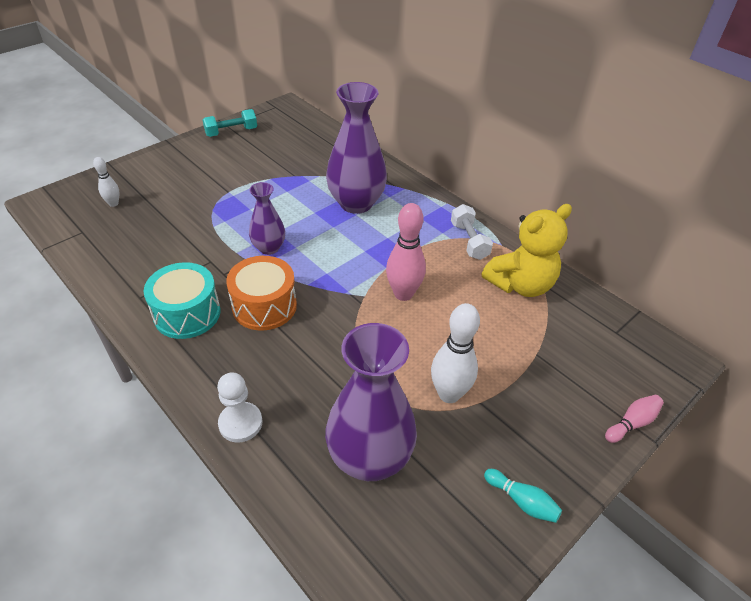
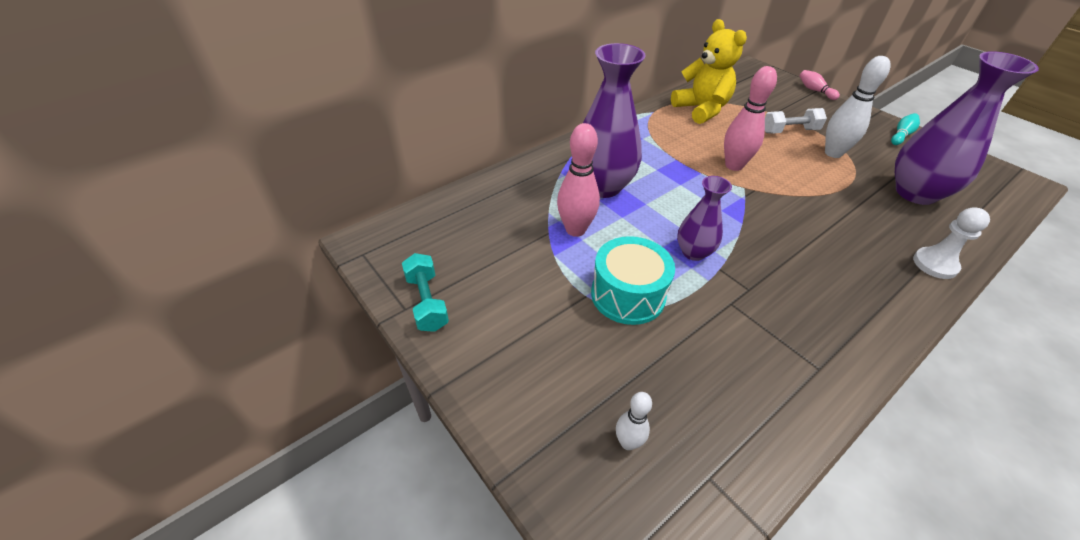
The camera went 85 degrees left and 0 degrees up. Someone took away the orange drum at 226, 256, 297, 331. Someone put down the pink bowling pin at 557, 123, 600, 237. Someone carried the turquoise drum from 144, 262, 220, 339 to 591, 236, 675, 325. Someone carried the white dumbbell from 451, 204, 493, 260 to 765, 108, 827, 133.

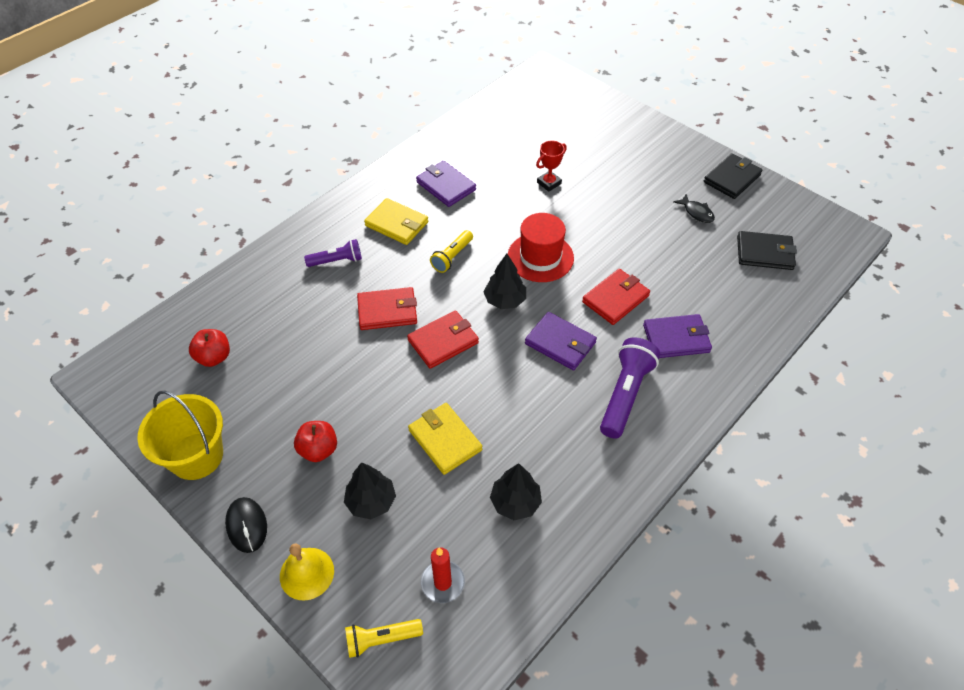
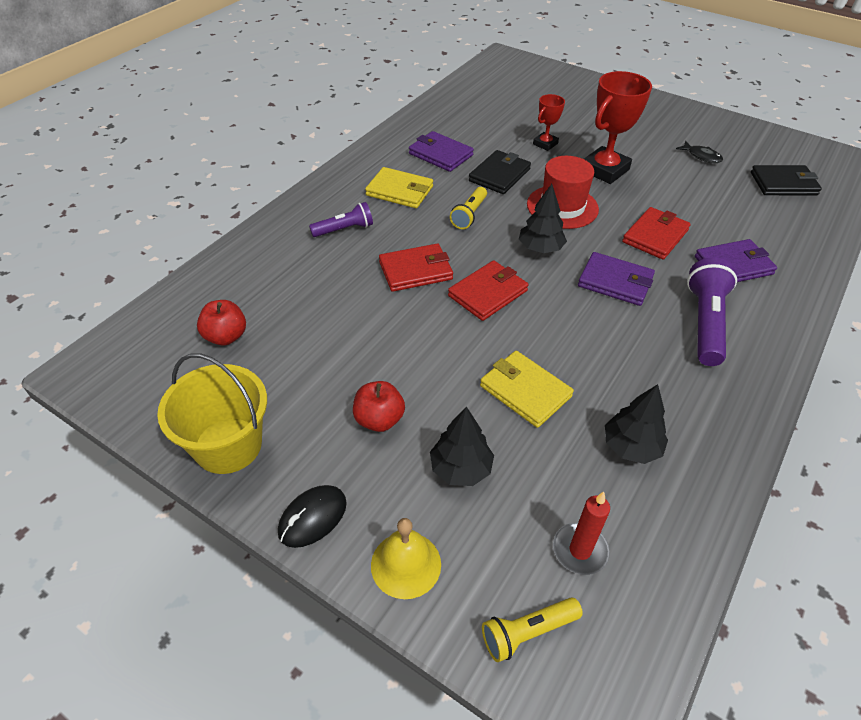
The camera went 10 degrees left and 5 degrees down. Someone put down the red trophy at 584, 71, 652, 184. Someone carried the black wallet from 704, 153, 763, 199 to 469, 150, 531, 194. Someone rotated the black mouse at 225, 497, 267, 553 by 75 degrees clockwise.

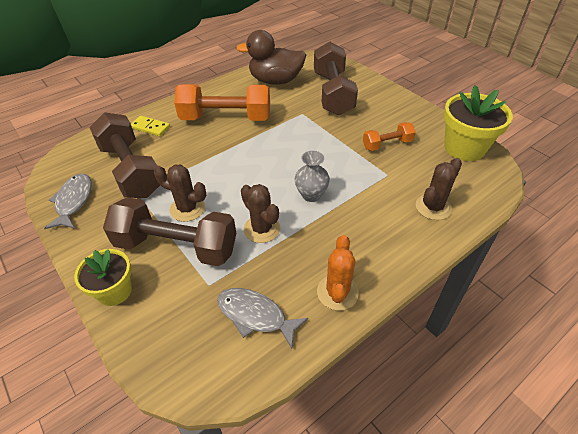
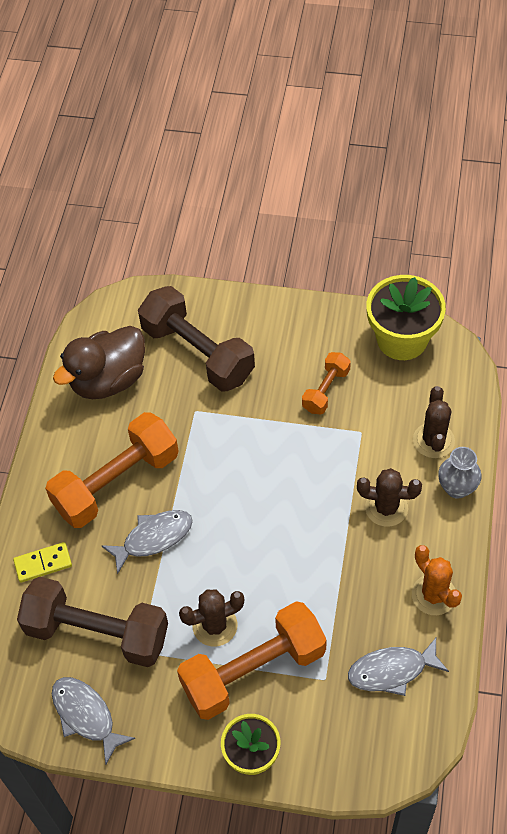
The camera went 40 degrees left and 10 degrees up. Someone put down the grey fish at 101, 510, 193, 574. Someone carried the brown cactus from 241, 184, 280, 243 to 357, 468, 422, 527. Someone carried the grey vase from 295, 151, 330, 202 to 438, 447, 482, 499. Someone repainted the brown dumbbell at 103, 197, 236, 266, which became the orange dumbbell at 177, 601, 327, 720.

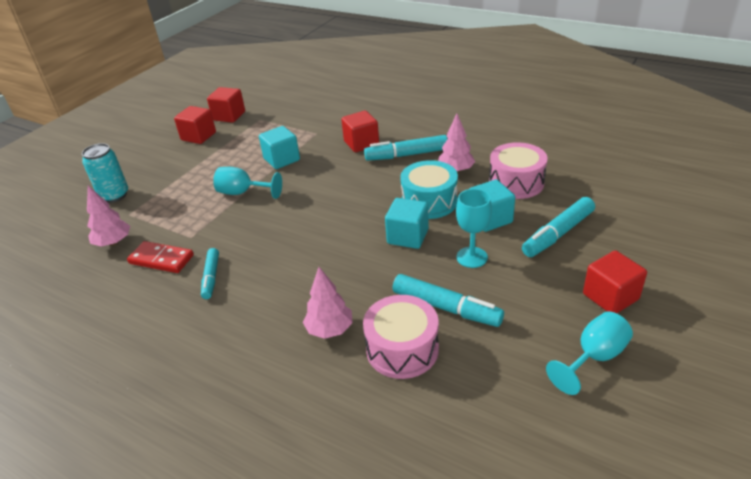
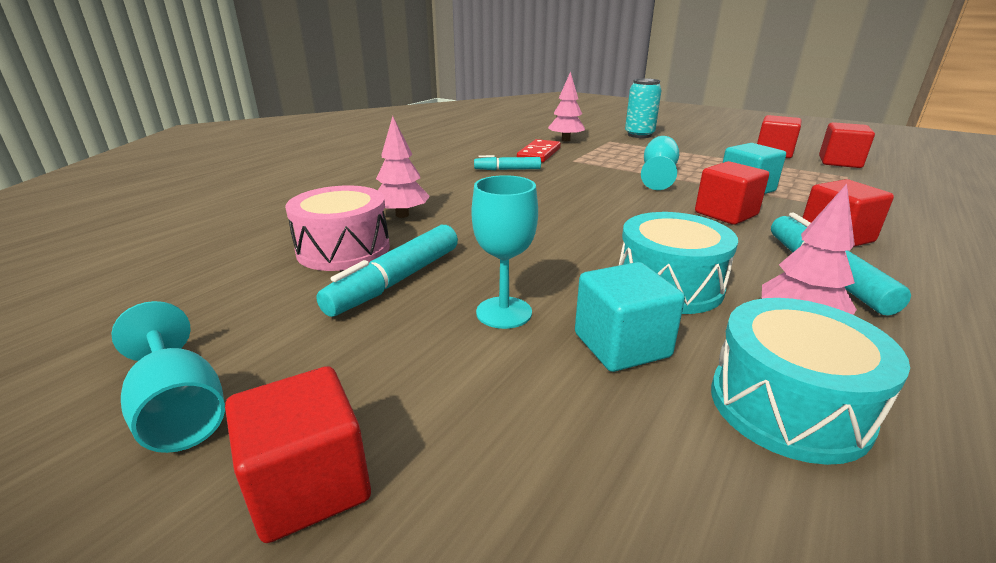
The camera went 90 degrees right and 10 degrees down. Someone took away the turquoise cube at 385, 198, 429, 249. Someone took away the turquoise marker at 522, 197, 595, 257. Someone put down the red cube at 695, 161, 769, 225. Someone repainted the pink drum at 489, 142, 548, 199, which became the turquoise drum at 711, 298, 910, 465.

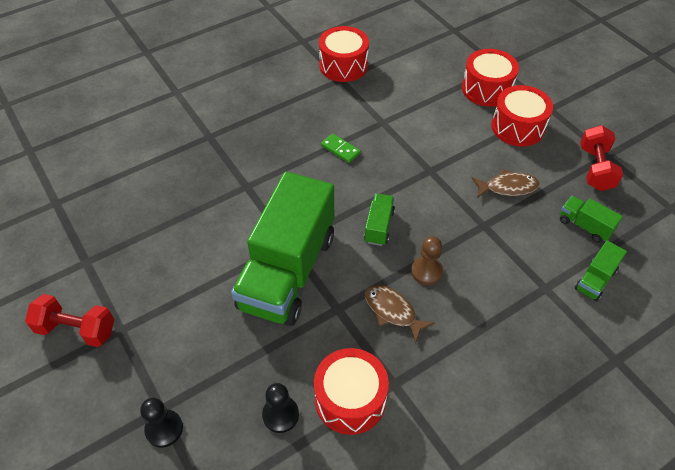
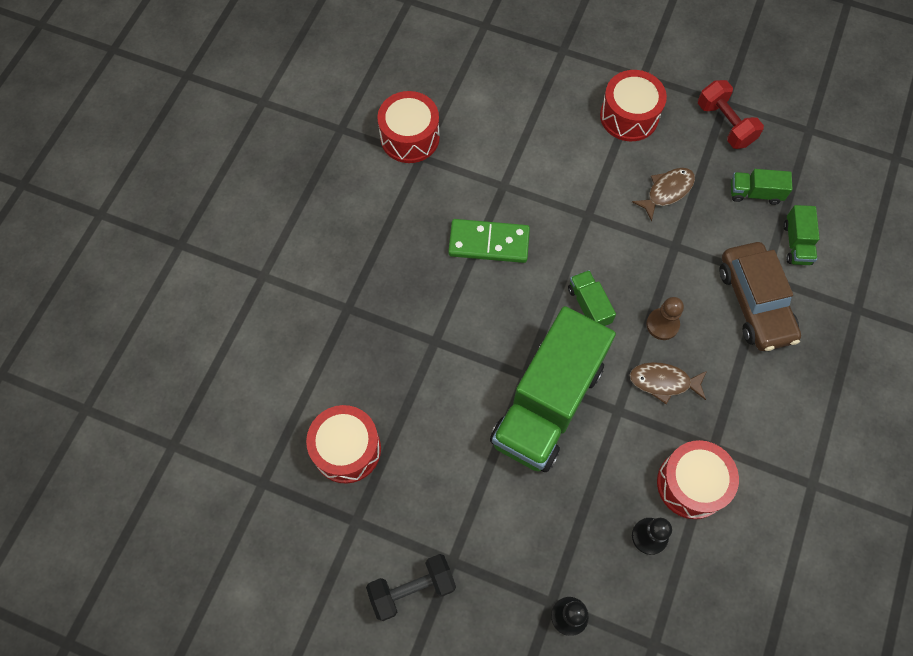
The camera went 35 degrees left and 15 degrees up. Someone put down the brown car at 719, 242, 801, 351. Someone carried the red drum from 462, 49, 519, 107 to 306, 405, 381, 484. Someone repainted the red dumbbell at 25, 294, 114, 347, which became the black dumbbell at 366, 554, 456, 621. Someone rotated the green truck at 231, 172, 334, 326 by 45 degrees clockwise. Someone scaled the green domino at 321, 133, 361, 163 by 1.81.

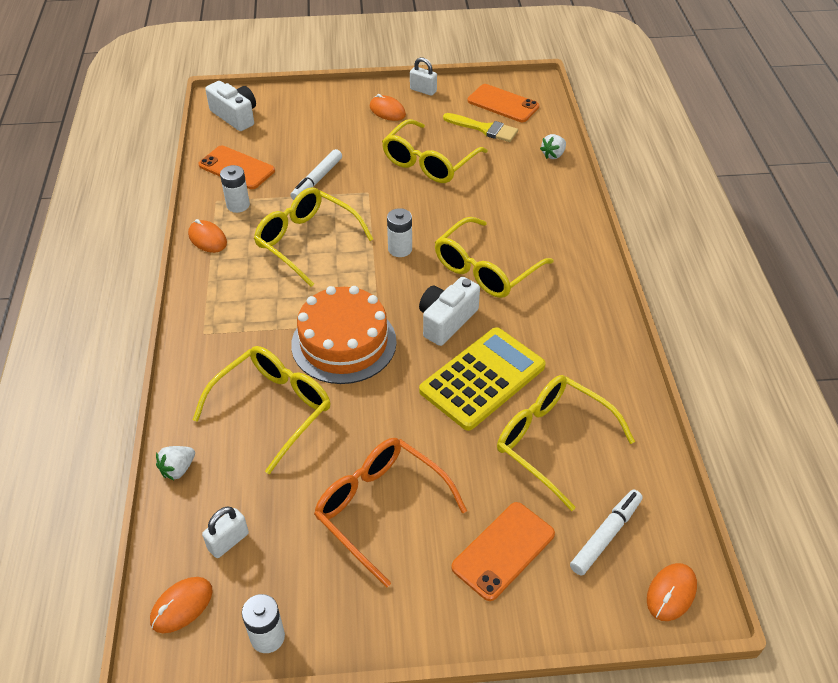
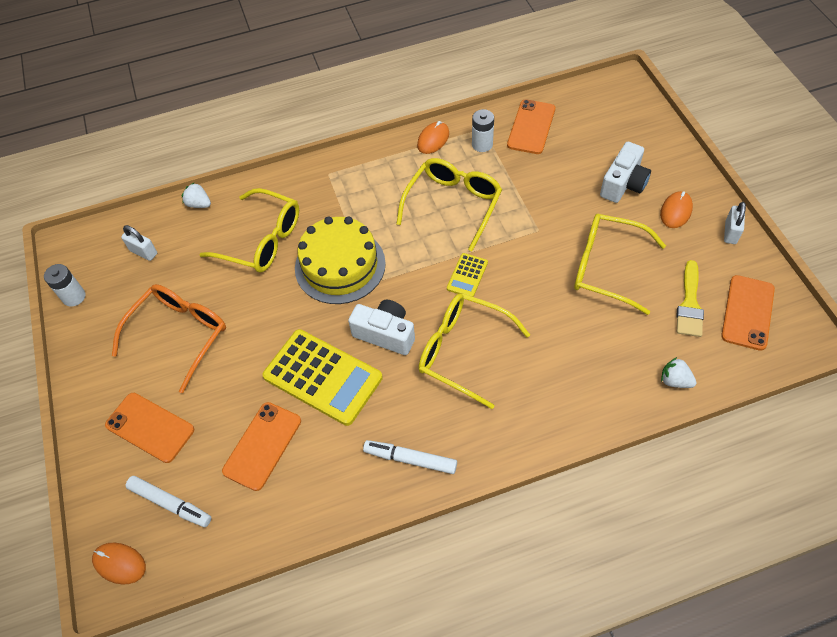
The camera went 80 degrees right and 10 degrees up. Someone took away the orange mouse at 150, 577, 213, 633. Someone carried the white camera from 205, 81, 256, 131 to 600, 142, 651, 203. Someone carried the white marker from 290, 149, 342, 200 to 363, 440, 457, 474. Someone swapped the white battery at 387, 208, 412, 257 for the yellow calculator at 447, 253, 488, 297. Someone swapped the yellow glasses at 497, 375, 635, 511 for the orange phone at 222, 402, 301, 491. Someone repainted the orange cake at 291, 286, 397, 384, which became the yellow cake at 295, 216, 386, 304.

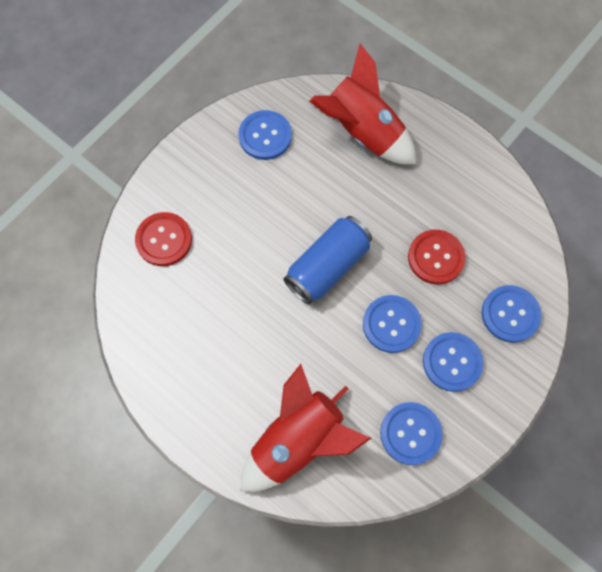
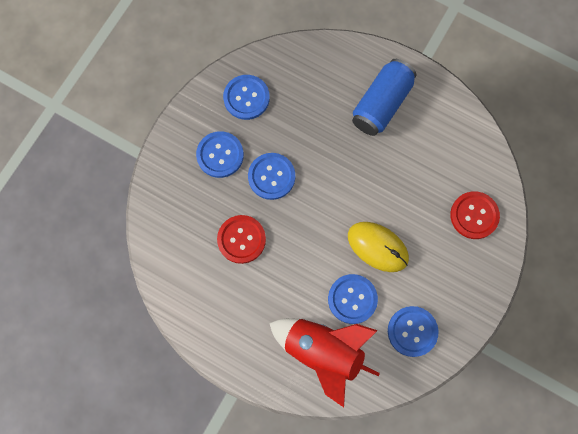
The camera went 170 degrees right and 5 degrees up. Someone took away the red rocket at 241, 364, 371, 492. Someone put down the yellow mouse at 348, 222, 409, 272. Someone carried the blue can from 283, 216, 372, 305 to 352, 59, 417, 136. Someone carried the blue button from 482, 285, 542, 343 to 328, 274, 378, 324.

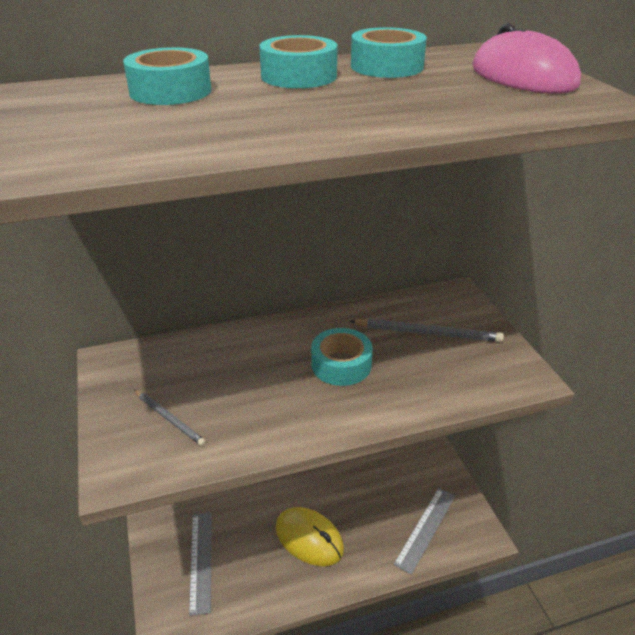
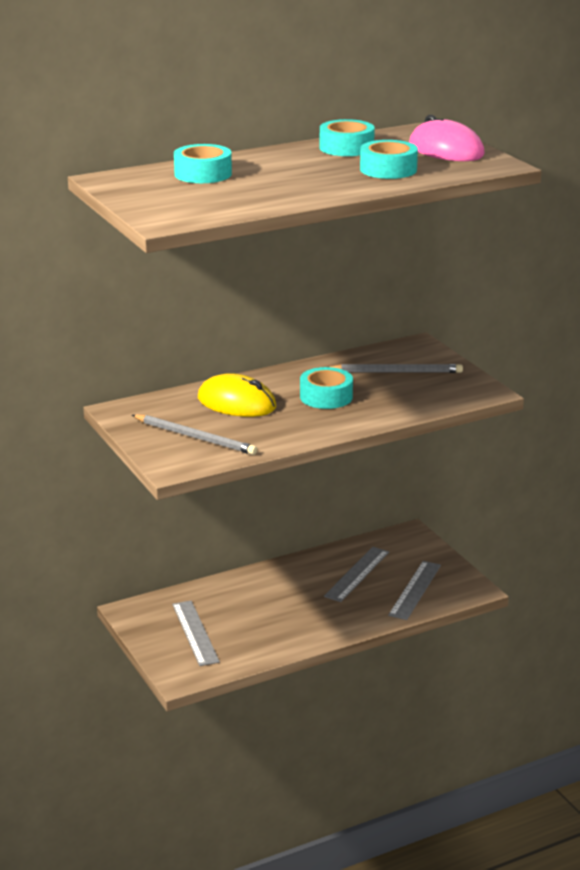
The camera went 10 degrees left and 10 degrees down. Someone put down the grey ruler at 324, 547, 389, 602. Someone carried the turquoise tape from 259, 35, 338, 88 to 360, 140, 418, 179. Someone carried the yellow mouse from 276, 507, 344, 566 to 198, 373, 276, 417. Someone scaled the grey pencil at 134, 390, 206, 446 by 1.61.

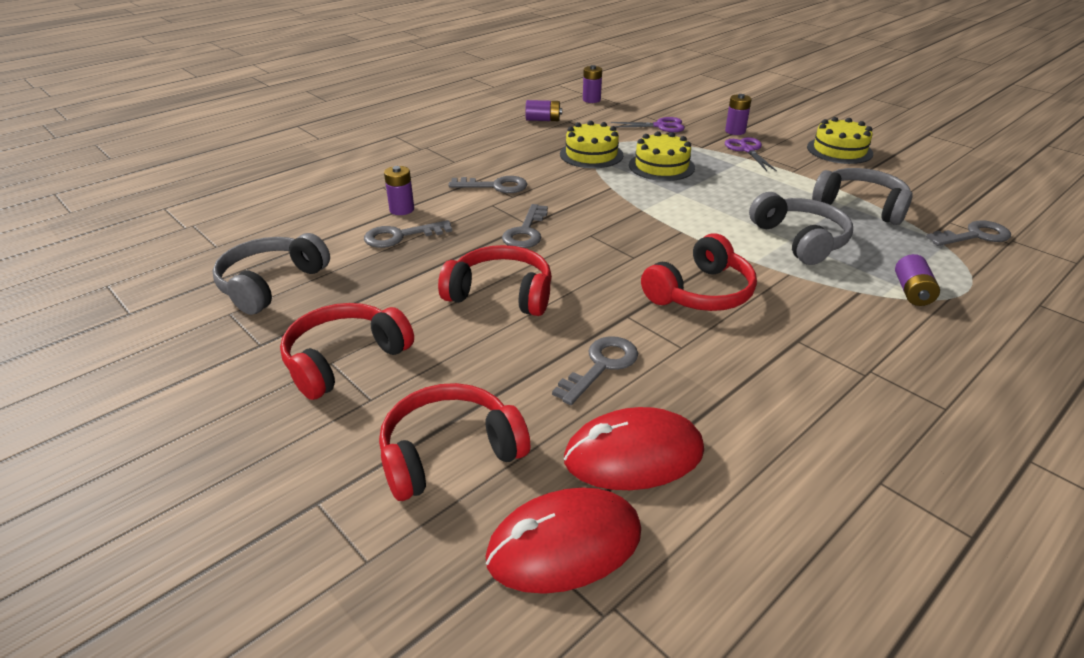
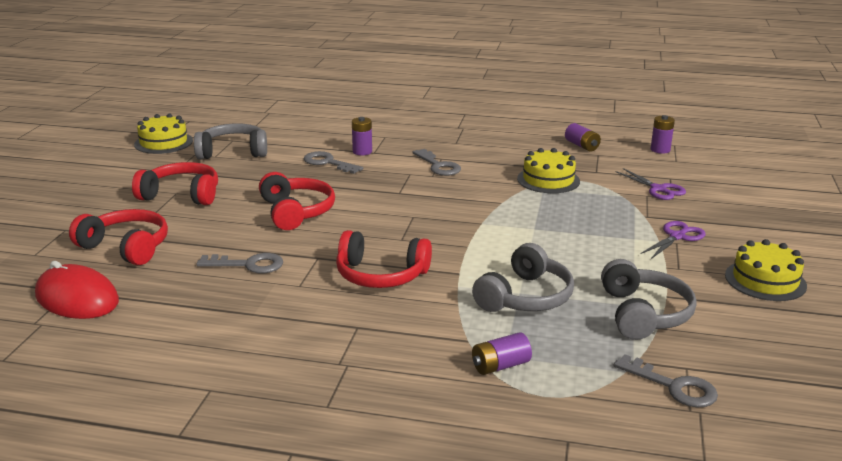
The camera went 55 degrees right and 10 degrees down. Someone took away the grey key at 502, 204, 548, 248. Someone took away the red mouse at 564, 407, 704, 490. Someone took away the purple battery at 725, 94, 752, 135. Someone carried the yellow cake from 629, 131, 695, 181 to 134, 113, 193, 154.

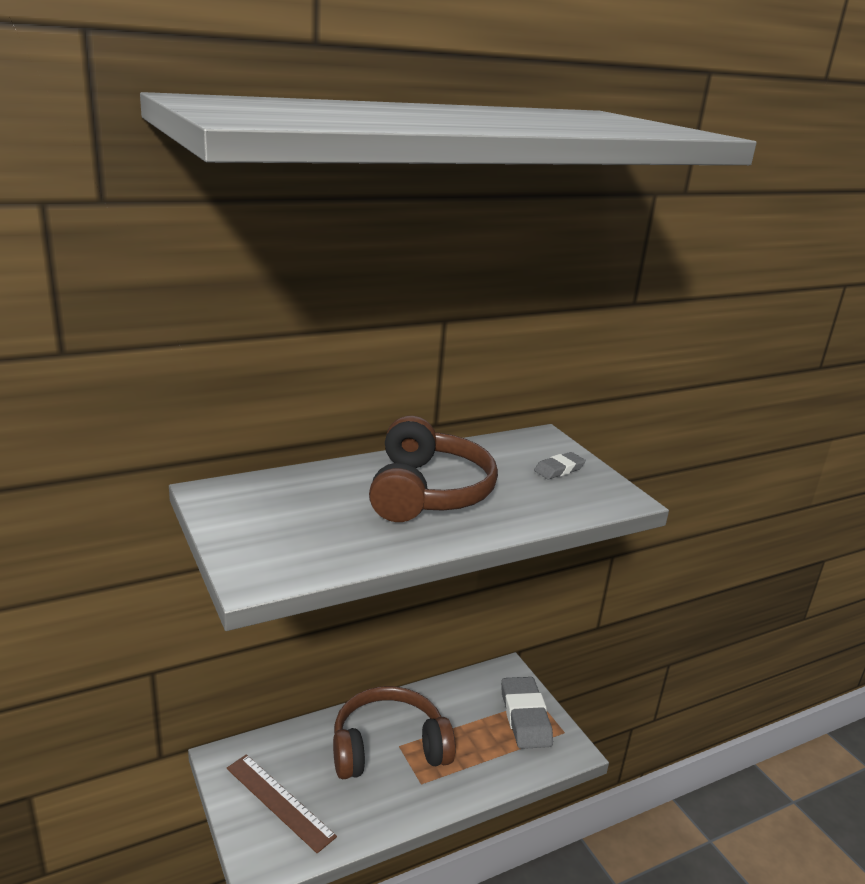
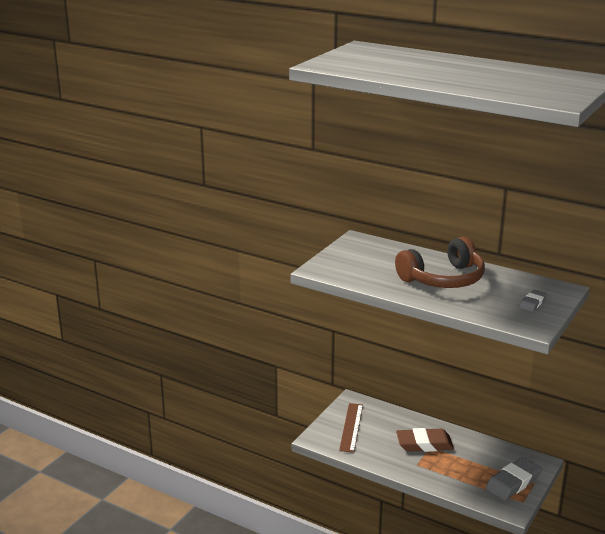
The camera went 60 degrees right and 0 degrees up. Someone swapped the brown headphones at 333, 686, 456, 779 for the brown eraser at 396, 428, 454, 452. Someone rotated the grey eraser at 534, 452, 586, 479 by 75 degrees counterclockwise.

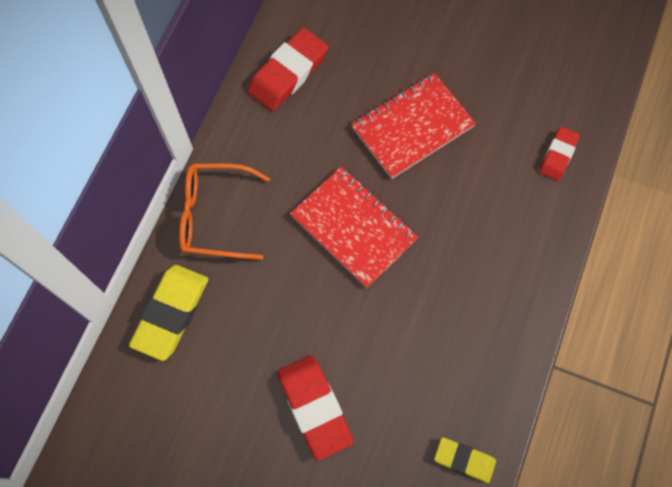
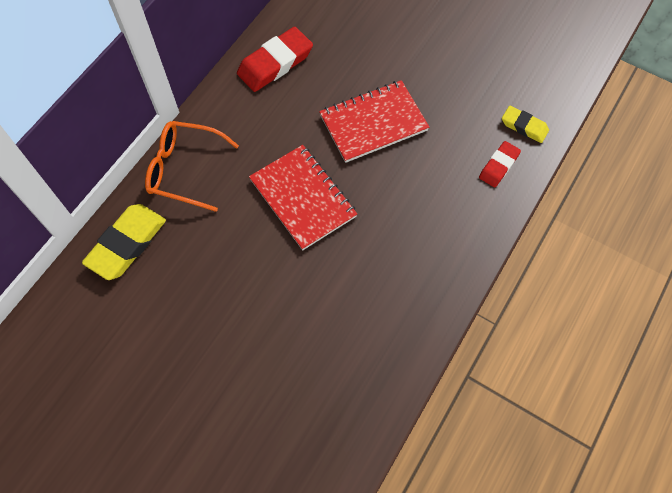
The camera went 10 degrees right and 5 degrees down. Someone took away the red eraser at 277, 355, 354, 461. Someone carried the yellow eraser from 434, 437, 496, 483 to 502, 106, 549, 143.

